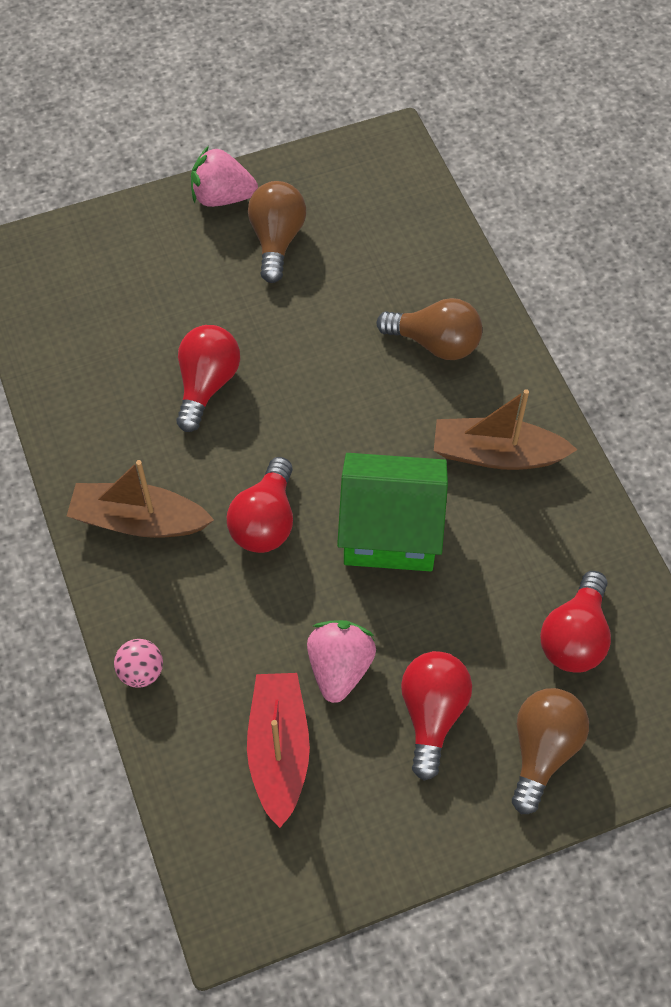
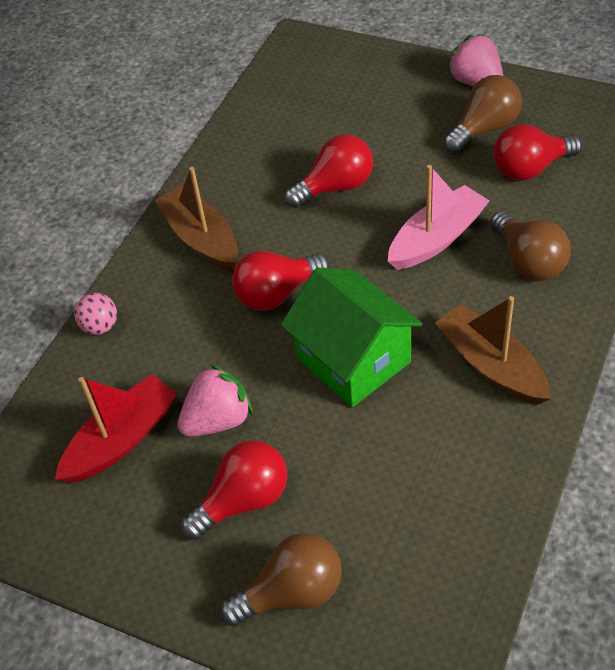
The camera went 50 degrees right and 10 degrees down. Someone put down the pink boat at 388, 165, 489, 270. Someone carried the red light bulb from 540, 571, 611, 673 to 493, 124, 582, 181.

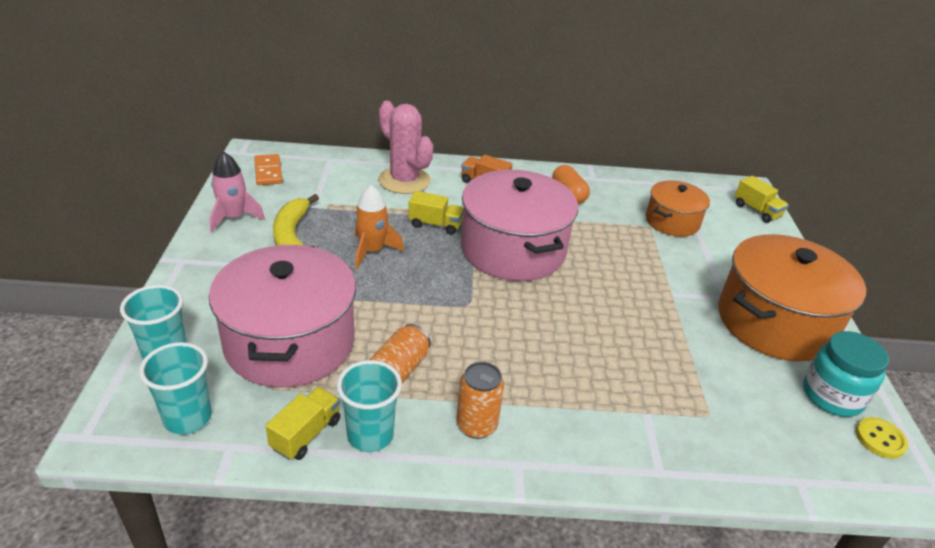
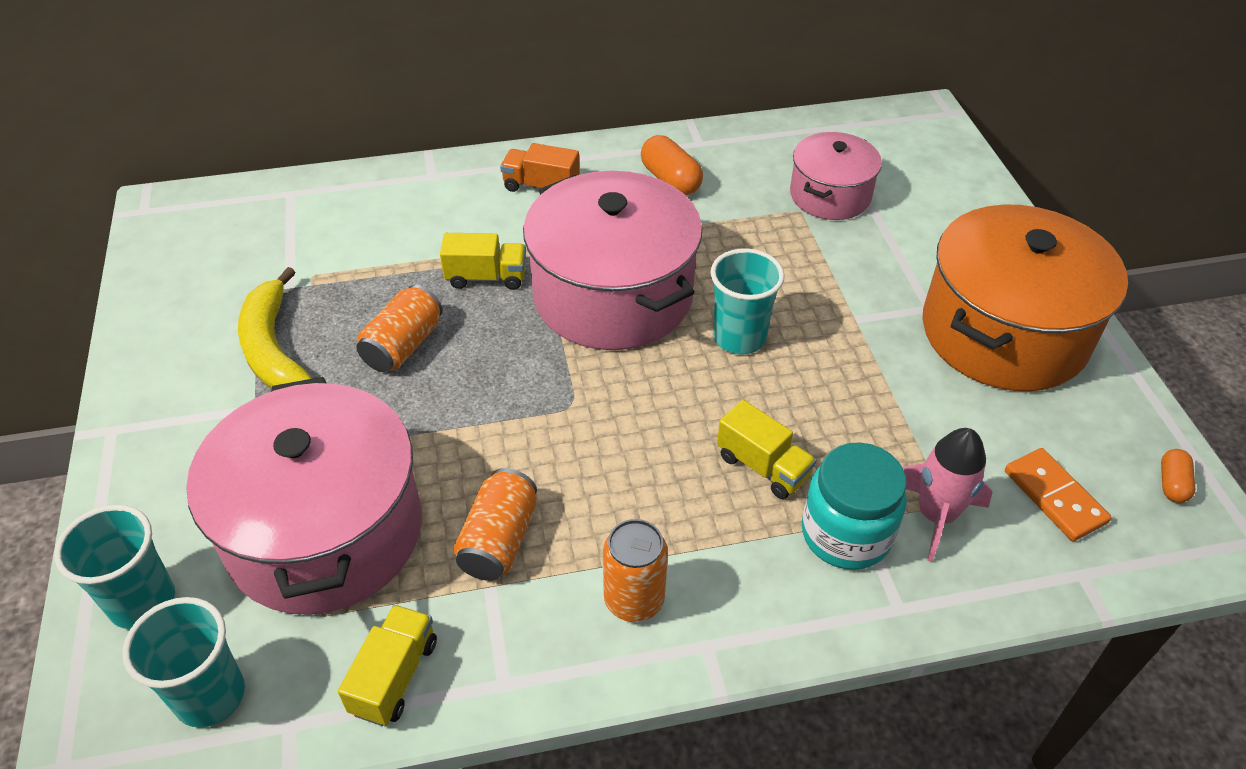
The camera went 10 degrees left and 10 degrees up. Someone took away the pink cactus at 379, 101, 433, 194. Someone carried the pink rocket from 210, 152, 265, 232 to 902, 428, 992, 562. Someone carried the orange domino from 254, 154, 283, 185 to 1005, 448, 1112, 541. Someone carried the turquoise cup from 337, 360, 402, 452 to 711, 248, 785, 355. Someone carried the yellow truck from 735, 176, 789, 223 to 717, 400, 817, 499. Someone carried the turquoise jar from 803, 331, 889, 417 to 802, 442, 907, 570. Someone swapped the orange rocket at 354, 185, 404, 269 for the orange can at 357, 285, 443, 372. Someone swapped the yellow button at 856, 417, 909, 459 for the orange capsule at 1161, 449, 1195, 503. Someone repainted the orange pot at 646, 181, 710, 237, which became the pink pot at 790, 132, 882, 220.

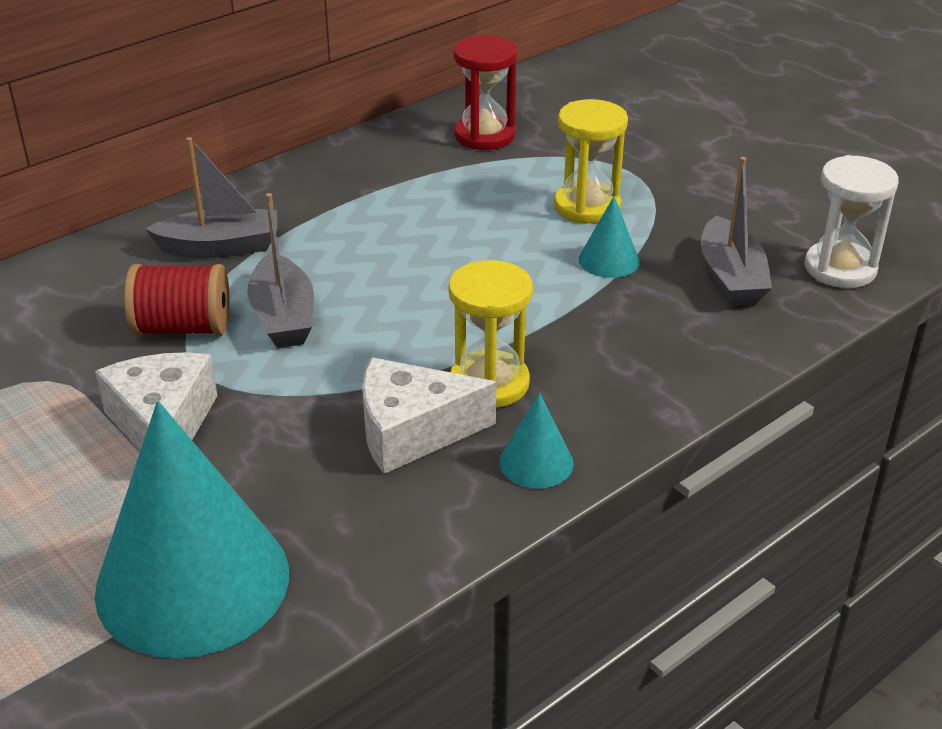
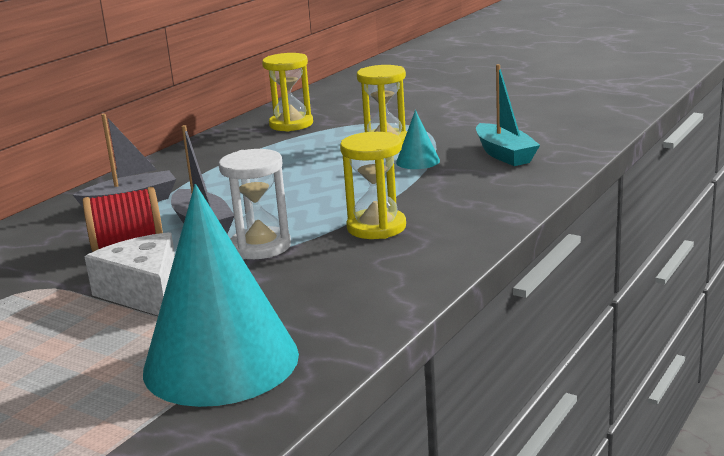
The camera went 15 degrees left and 15 degrees down. Someone took away the white cheese at 362, 357, 496, 474. Someone took away the turquoise cone at 499, 392, 574, 489. Someone carried the white hourglass from 805, 155, 899, 288 to 219, 149, 291, 259. Someone repainted the red hourglass at 454, 35, 517, 150, which became the yellow hourglass at 262, 53, 313, 132. Someone repainted the grey boat at 701, 157, 772, 306, which became the turquoise boat at 476, 64, 540, 166.

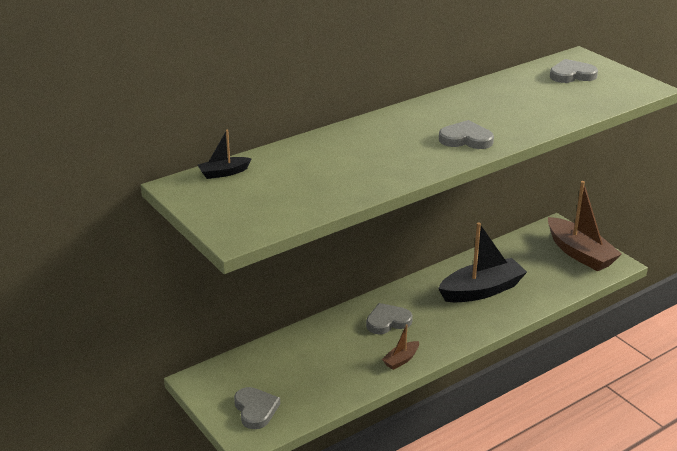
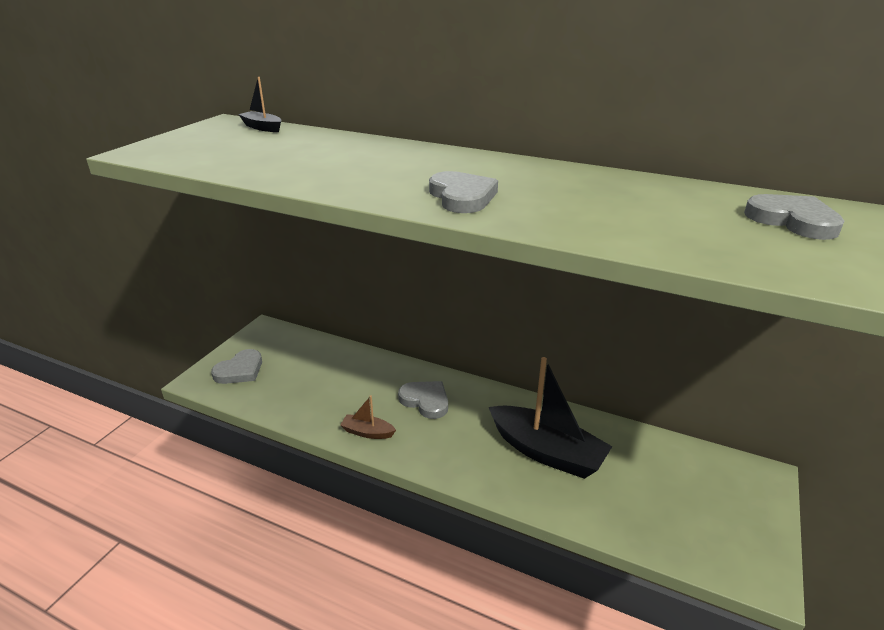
The camera went 60 degrees right and 0 degrees up. Someone took away the brown boat at 548, 181, 622, 271.

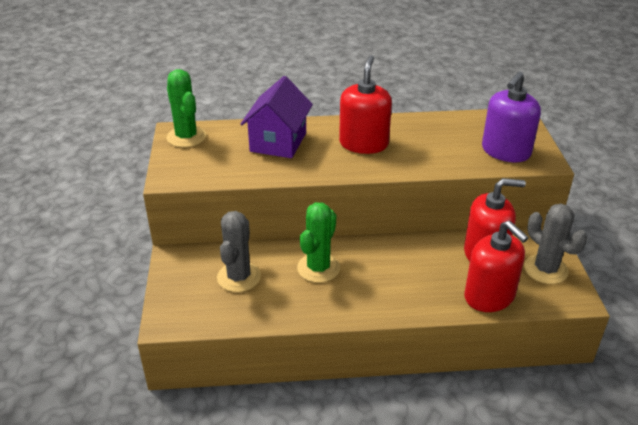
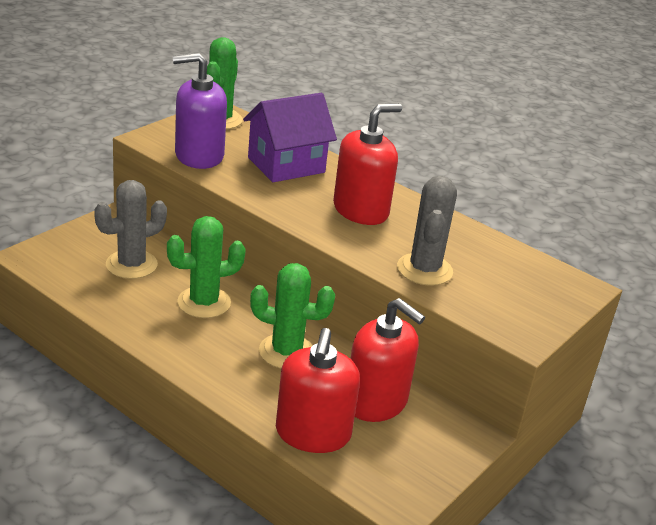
The camera went 40 degrees right and 5 degrees down. Someone put down the green cactus at 250, 263, 335, 368. Someone carried the purple soap dispenser from 482, 71, 541, 162 to 172, 53, 227, 169. Someone carried the grey cactus from 524, 204, 587, 284 to 397, 176, 457, 286.

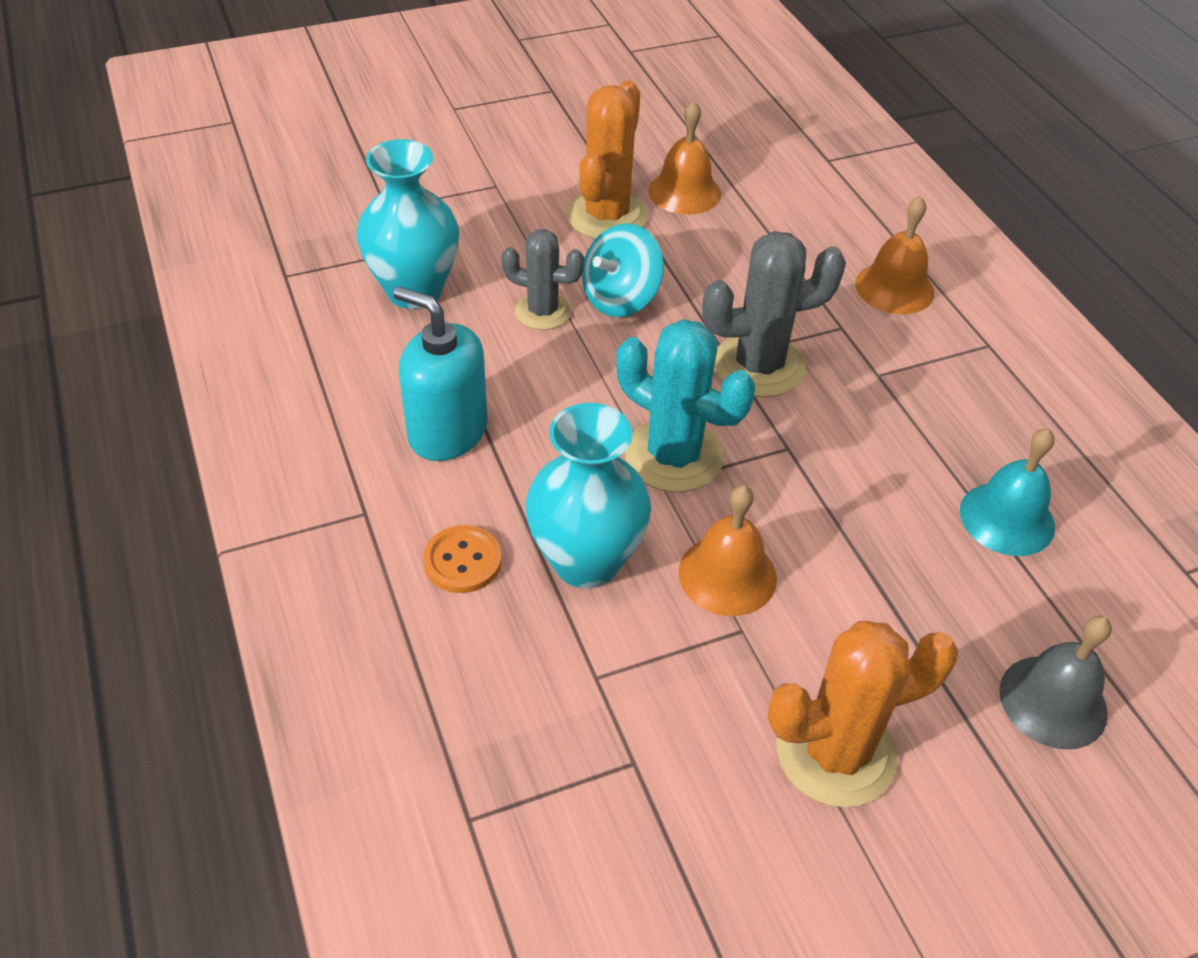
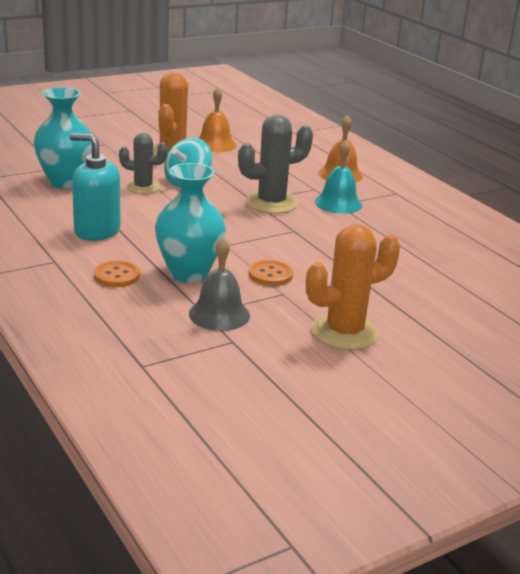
The camera went 10 degrees left and 20 degrees down. Someone took away the turquoise cactus at 616, 319, 755, 492. Someone carried the turquoise bell from 960, 428, 1055, 556 to 315, 140, 362, 214. Someone carried the grey bell from 999, 616, 1112, 750 to 189, 238, 250, 331. Someone swapped the orange bell at 678, 485, 777, 616 for the orange button at 248, 260, 293, 286.

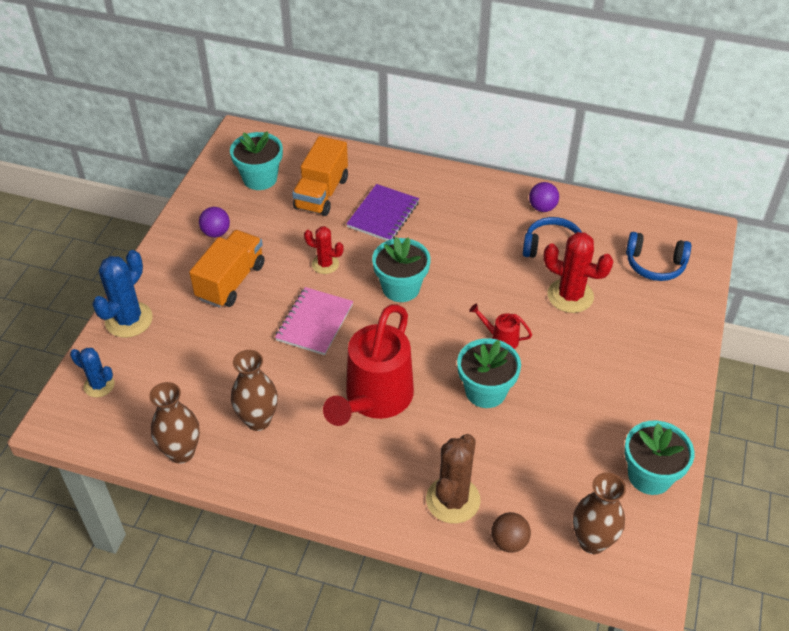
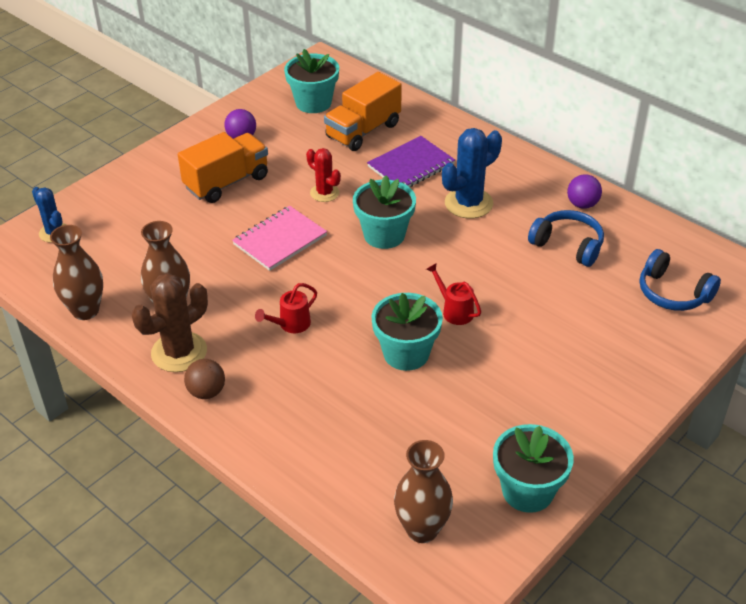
The camera went 25 degrees right and 5 degrees down. Someone took away the red cactus at 543, 232, 614, 313. Someone carried the blue cactus from 92, 250, 153, 338 to 442, 128, 502, 218. Someone carried the brown cactus from 426, 434, 481, 524 to 132, 273, 208, 372. Someone carried the brown ball from 491, 512, 531, 553 to 184, 359, 225, 399. Someone scaled the red watering can at 323, 305, 414, 426 by 0.42.

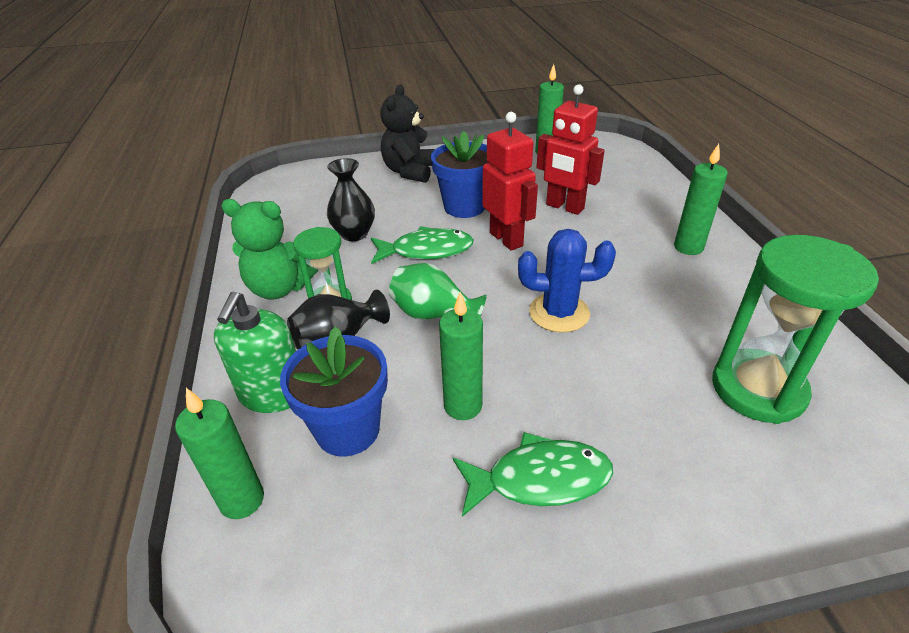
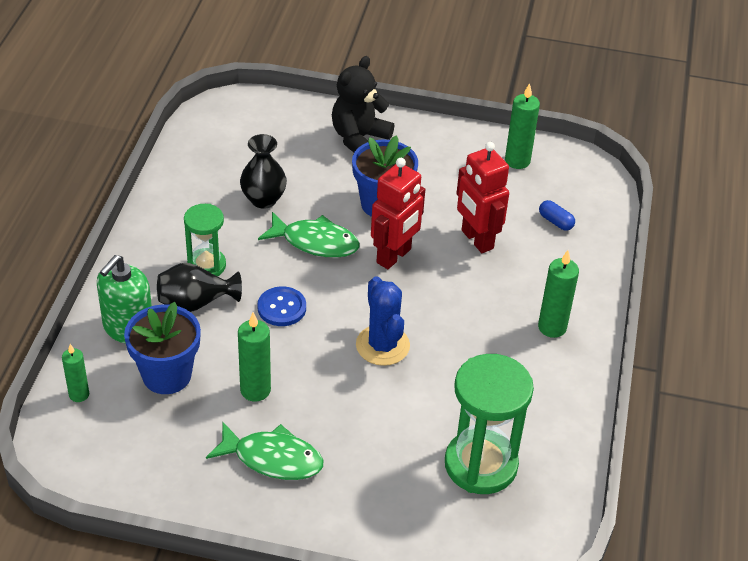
The camera went 20 degrees right and 5 degrees up. Someone took away the green teddy bear at 221, 199, 319, 299. Someone put down the blue capsule at 539, 200, 575, 231. Someone swapped the green vase at 389, 263, 487, 320 for the blue button at 257, 286, 306, 326. Someone rotated the red robot at 482, 112, 538, 251 by 45 degrees clockwise. Someone rotated the blue cactus at 518, 229, 616, 333 by 45 degrees clockwise. Someone scaled the green candle at 175, 388, 264, 519 by 0.66.

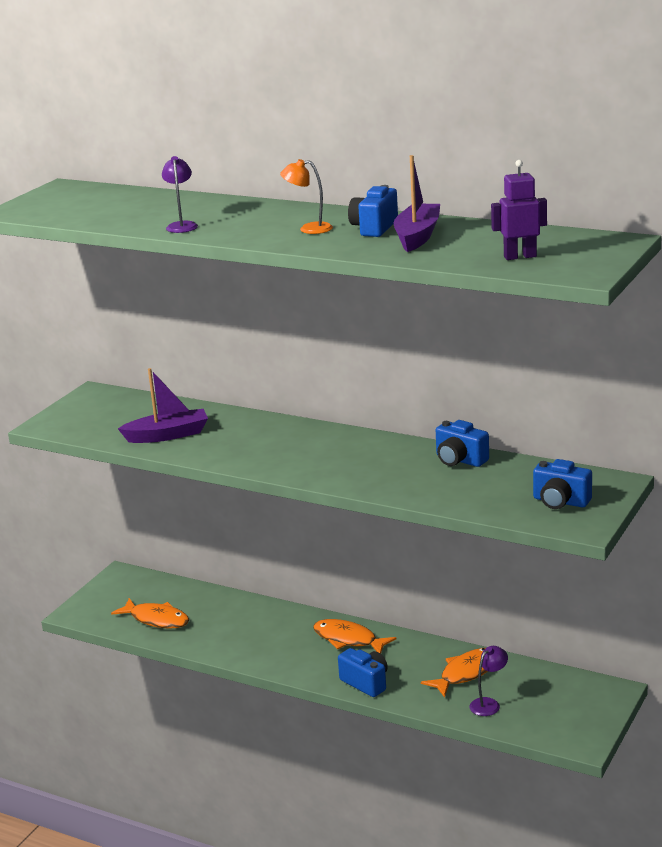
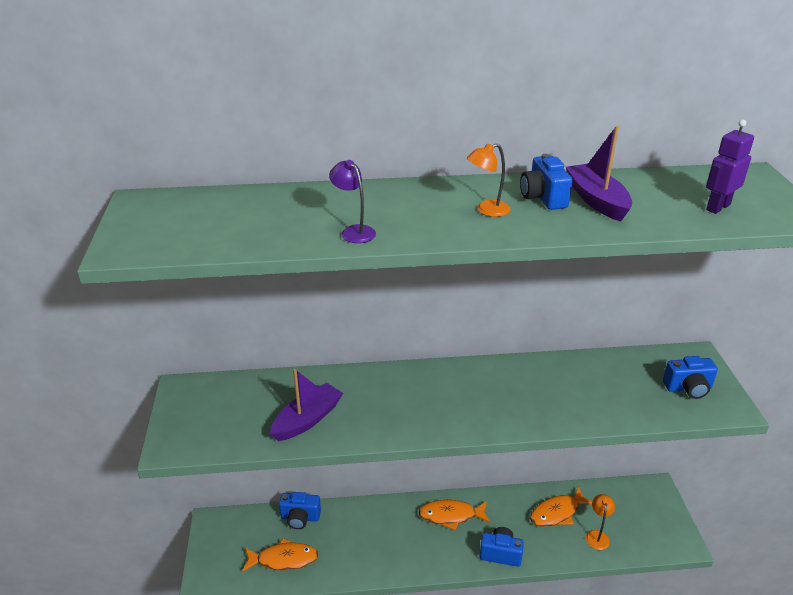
The camera went 35 degrees left and 10 degrees up. Someone carried the blue camera from 436, 420, 489, 467 to 279, 492, 321, 529. Someone repainted the purple lamp at 469, 646, 508, 716, which became the orange lamp at 586, 494, 615, 550. Someone rotated the orange fish at 421, 648, 488, 697 by 135 degrees counterclockwise.

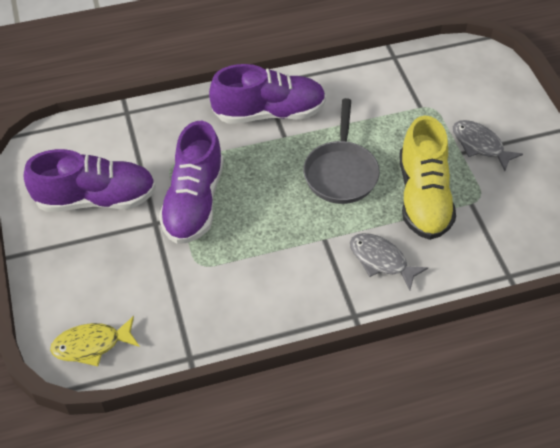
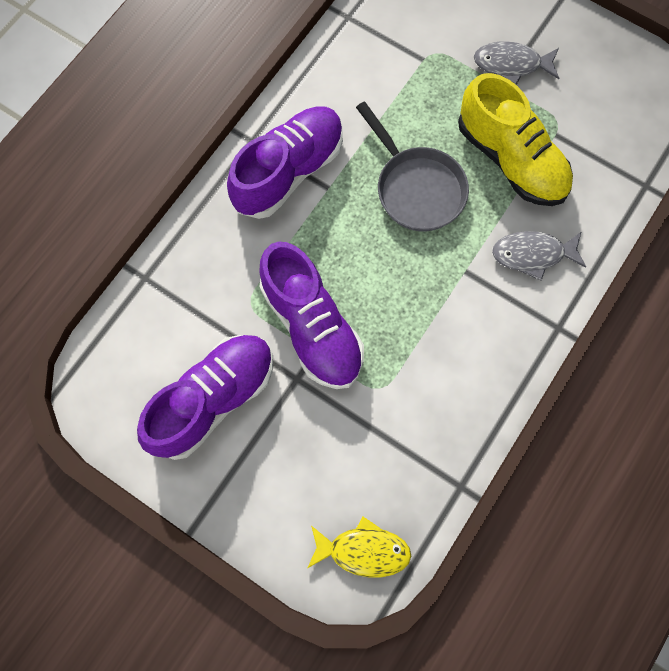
The camera went 40 degrees left and 20 degrees up. Someone rotated the yellow fish at 50, 316, 140, 366 by 120 degrees counterclockwise.

